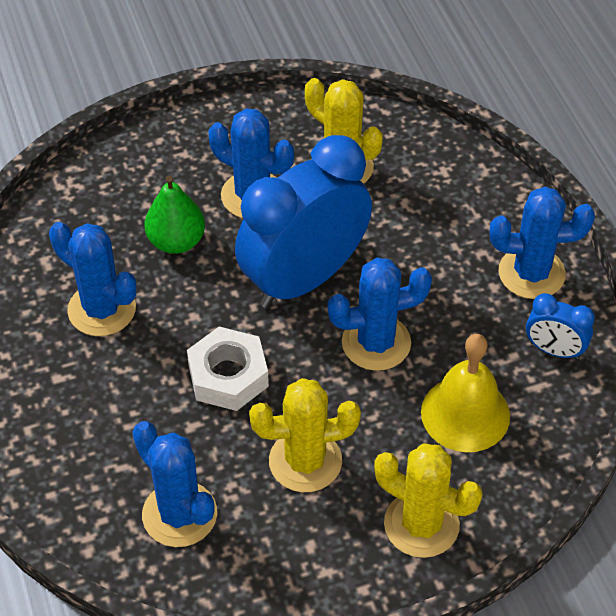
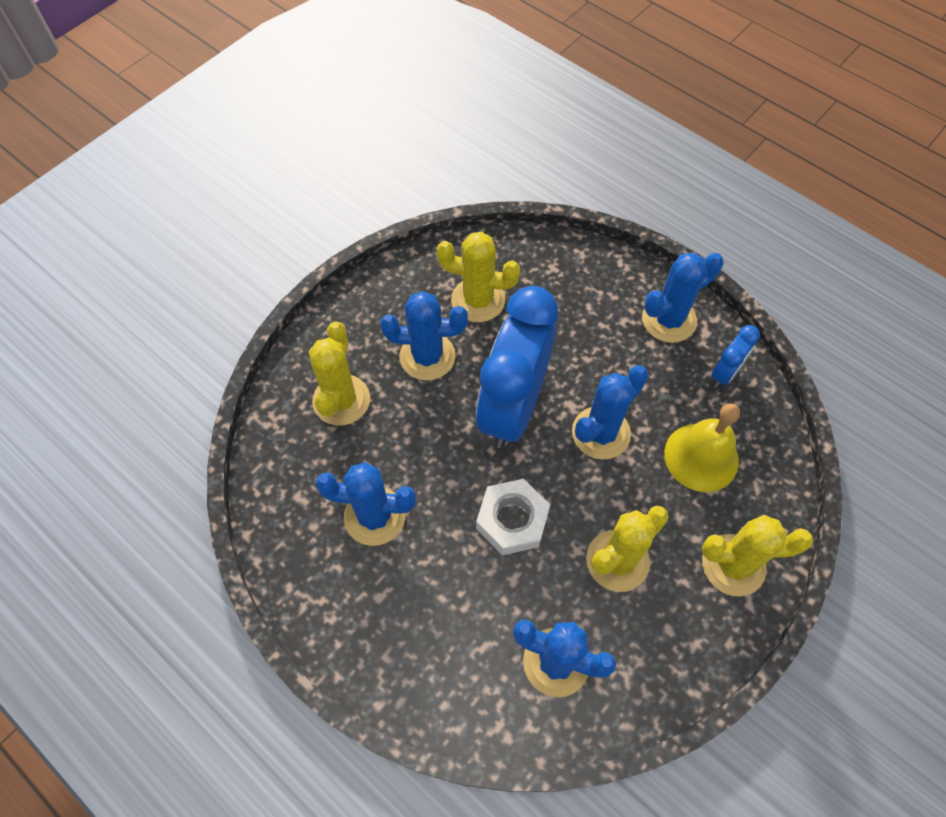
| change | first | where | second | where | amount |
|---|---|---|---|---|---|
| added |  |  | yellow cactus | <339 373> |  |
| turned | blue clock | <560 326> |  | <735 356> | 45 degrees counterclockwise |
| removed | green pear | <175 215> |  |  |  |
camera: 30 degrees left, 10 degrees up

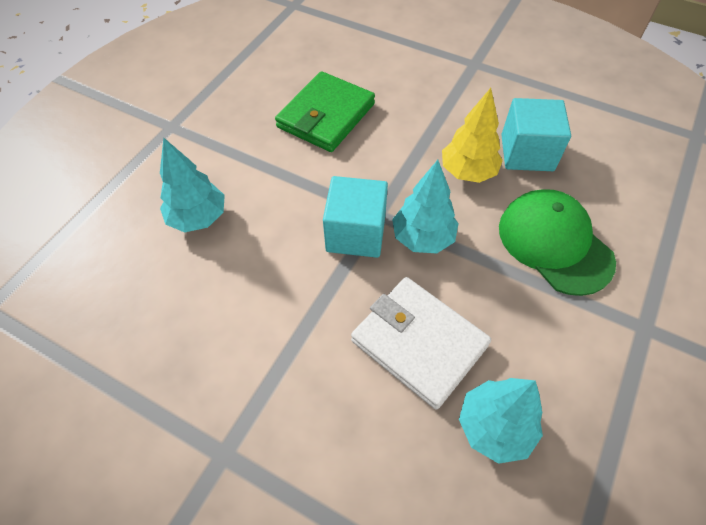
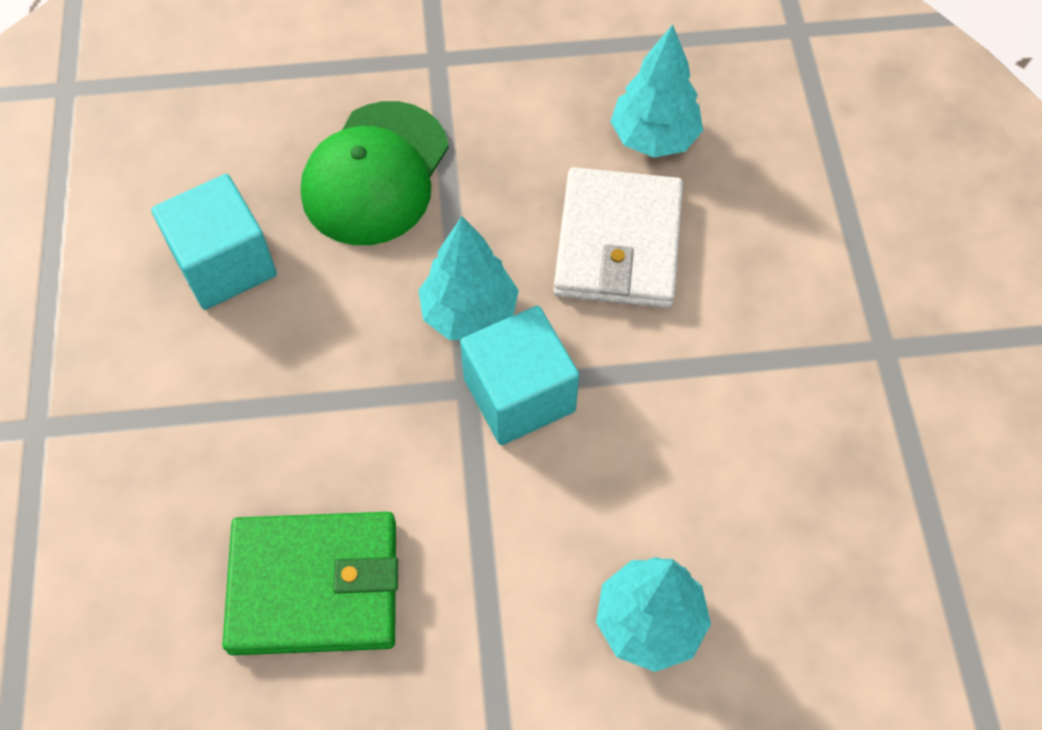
| change | first | where | second | where | amount |
|---|---|---|---|---|---|
| removed | yellow tree | <472 135> |  |  |  |
camera: 125 degrees left, 5 degrees up

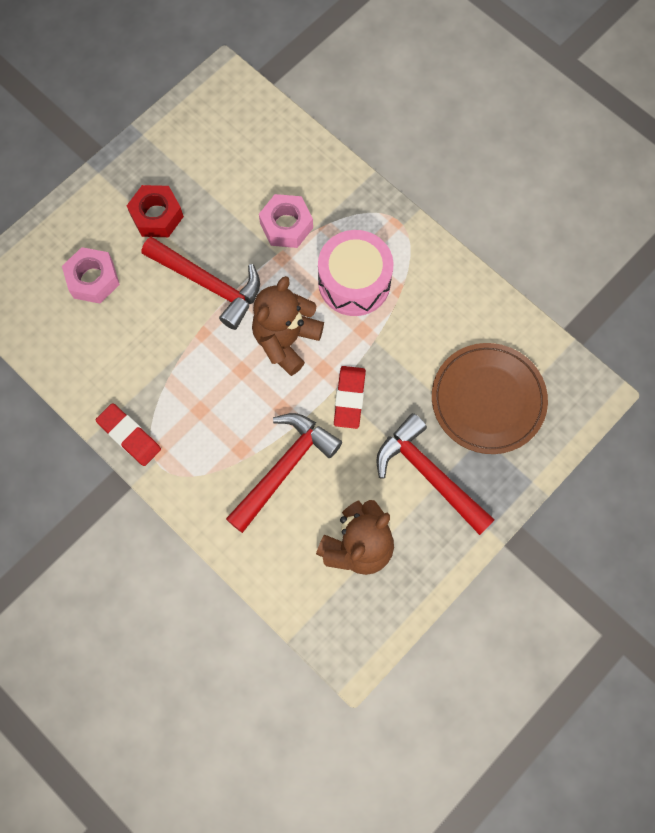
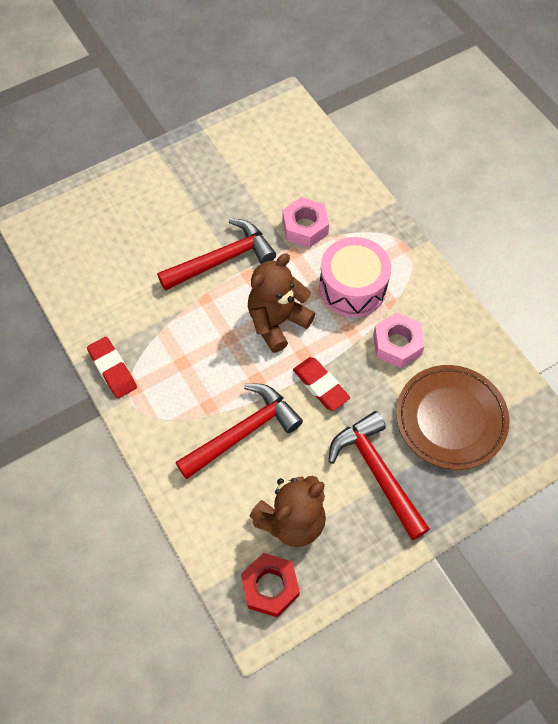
| change | first | where | second | where | amount |
|---|---|---|---|---|---|
| turned | red hammer | <201 283> |  | <216 254> | 75 degrees counterclockwise |
| moved | red nut | <155 211> |  | <270 585> |  |
| turned | red eraser | <350 397> |  | <321 384> | 60 degrees counterclockwise |
| moved | pink nut | <91 275> |  | <399 340> |  |
camera: 15 degrees right, 10 degrees down

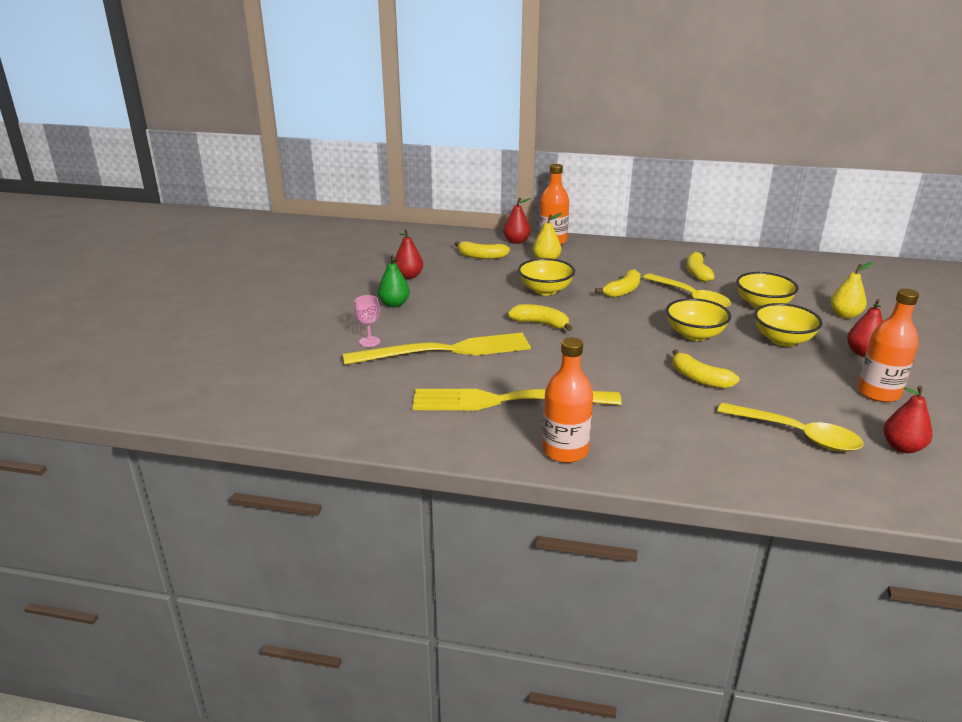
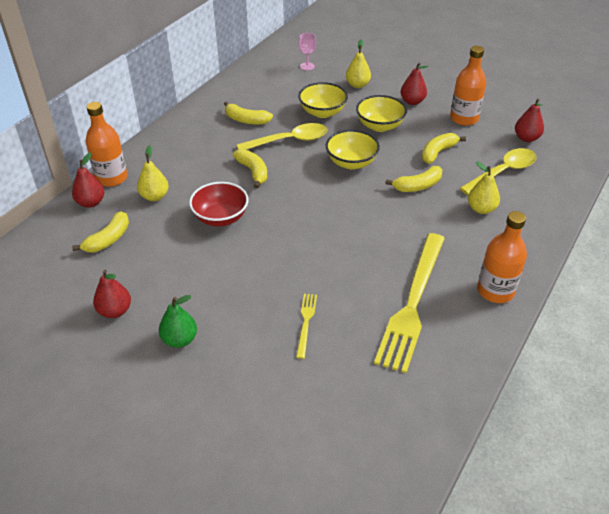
| change | first | where | second | where | amount |
|---|---|---|---|---|---|
| recoloured | yellow bowl | <546 276> | red bowl | <218 204> |  |
| resized | yellow fork | <437 348> |  | <306 326> | x0.43 |
| moved | pink goblet | <367 321> |  | <307 51> |  |
| moved | yellow banana | <540 317> |  | <444 148> |  |
| added |  |  | yellow pear | <484 187> |  |
camera: 70 degrees left, 15 degrees up

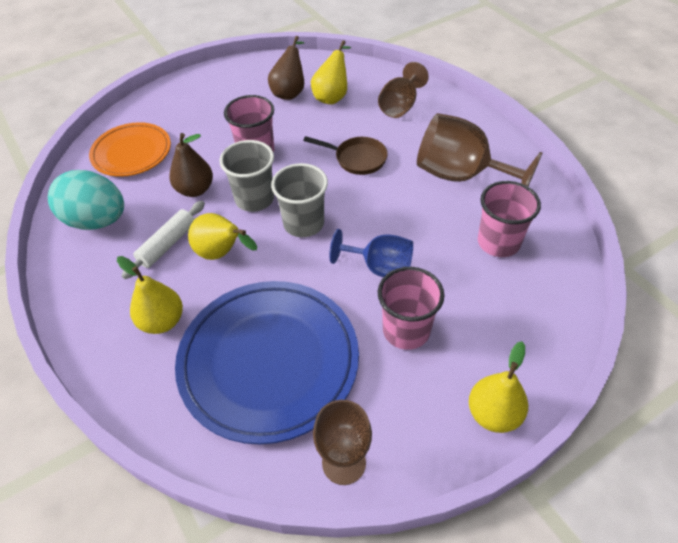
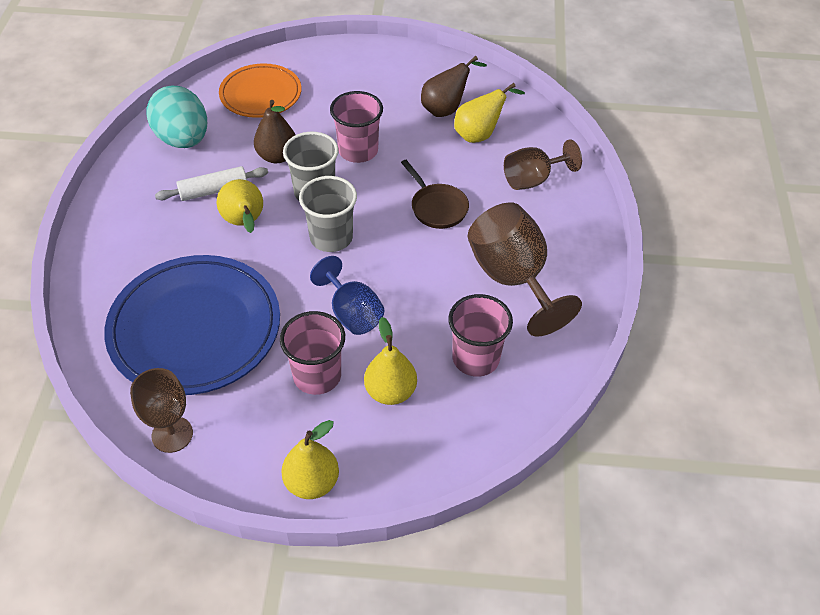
| change | first | where | second | where | amount |
|---|---|---|---|---|---|
| moved | yellow pear | <150 295> |  | <390 361> |  |
camera: 35 degrees right, 0 degrees up

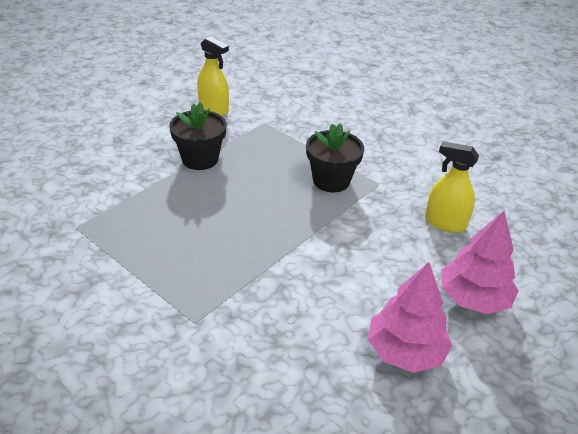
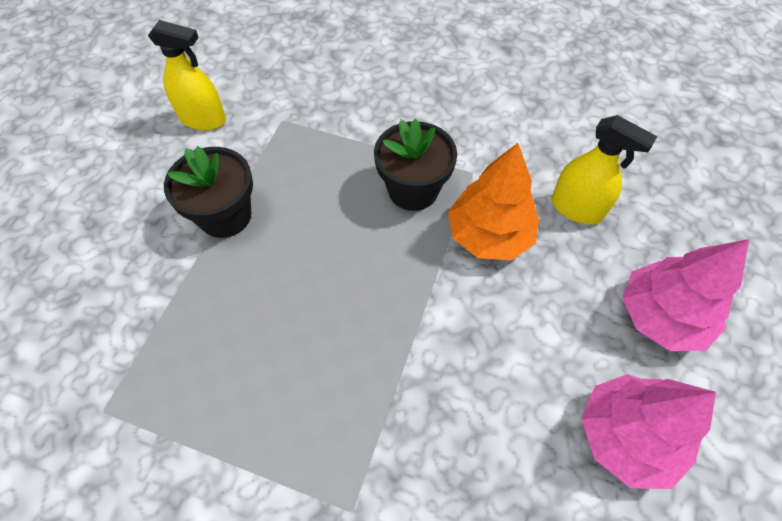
| change | first | where | second | where | amount |
|---|---|---|---|---|---|
| added |  |  | orange tree | <493 201> |  |
| turned | yellow spray bottle | <452 187> |  | <604 169> | 150 degrees counterclockwise |
camera: 20 degrees left, 20 degrees up

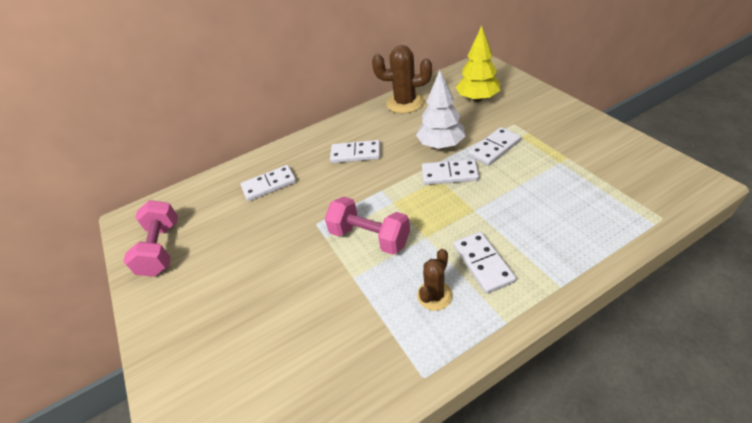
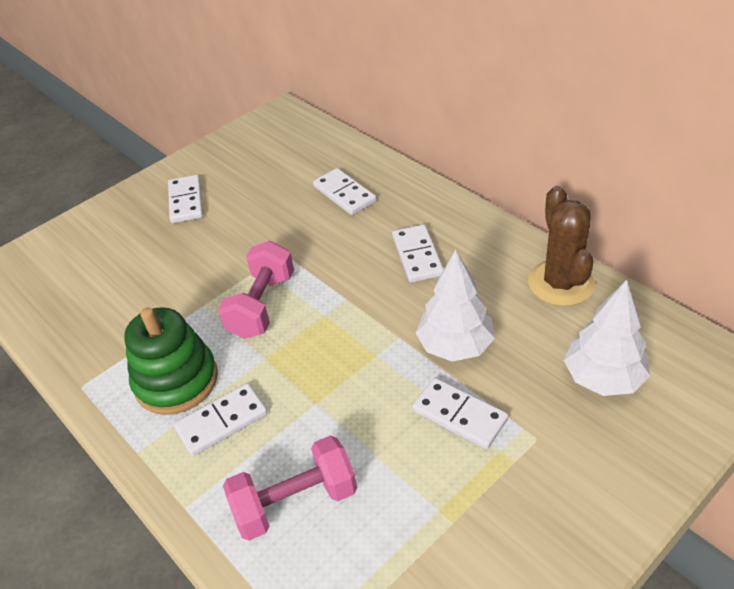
| change | first | where | second | where | amount |
|---|---|---|---|---|---|
| replaced | brown cactus | <435 280> | green stacking toy | <171 361> |  |
| moved | white domino | <450 172> |  | <185 199> |  |
| moved | pink dumbbell | <150 238> |  | <290 488> |  |
| recoloured | yellow tree | <478 64> | white tree | <607 338> |  |
camera: 75 degrees right, 0 degrees up

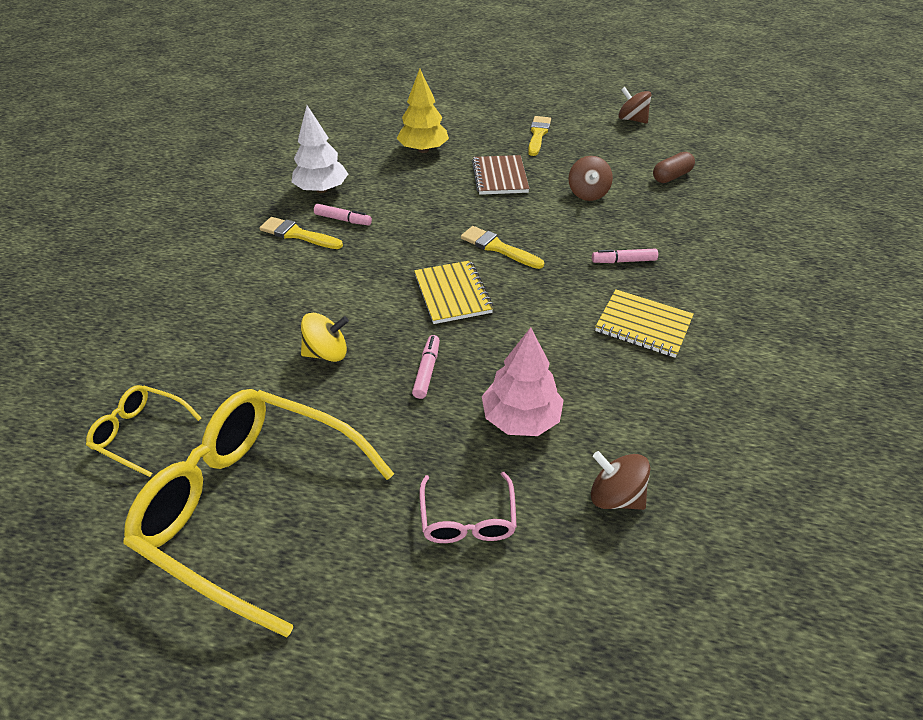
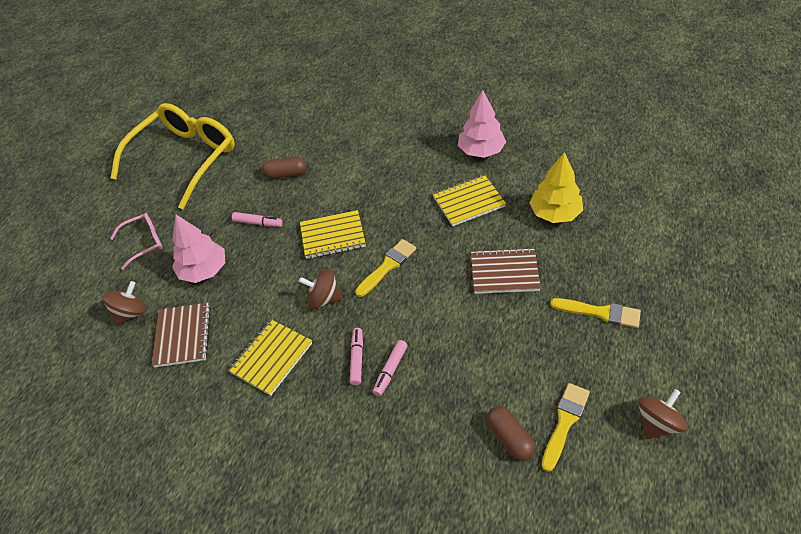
| change | first | where | second | where | amount |
|---|---|---|---|---|---|
| turned | pink glasses | <468 507> |  | <136 241> | 150 degrees clockwise |
| added |  |  | brown notebook | <181 335> |  |
| replaced | yellow spinning top | <325 337> | brown capsule | <285 168> |  |
| moved | brown spinning top | <591 178> |  | <321 289> |  |
| moved | pink marker | <343 214> |  | <390 368> |  |
| added |  |  | yellow notebook | <469 200> |  |
| recoloured | white tree | <320 149> | pink tree | <482 124> |  |
| moved | yellow brush | <301 233> |  | <566 427> |  |
| removed | yellow glasses | <143 431> |  |  |  |
camera: 100 degrees right, 5 degrees up

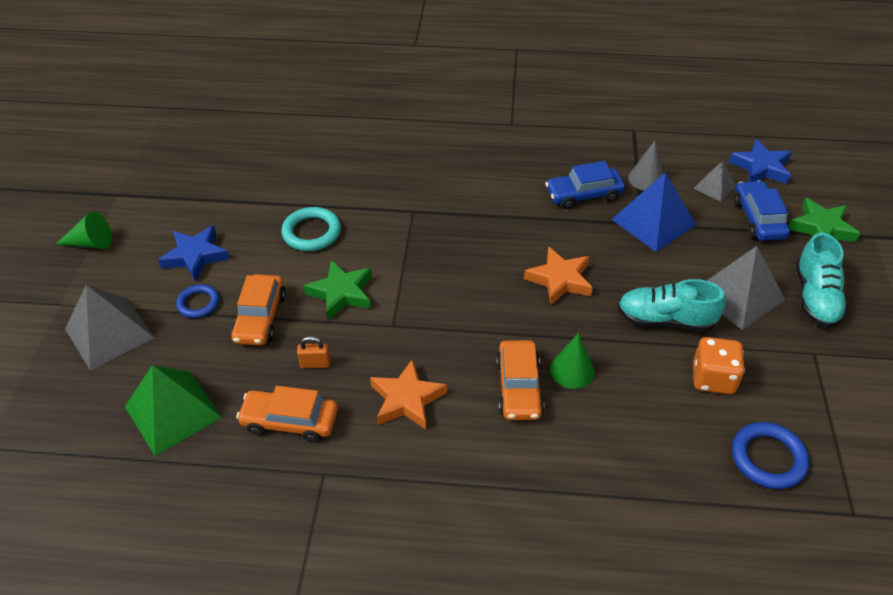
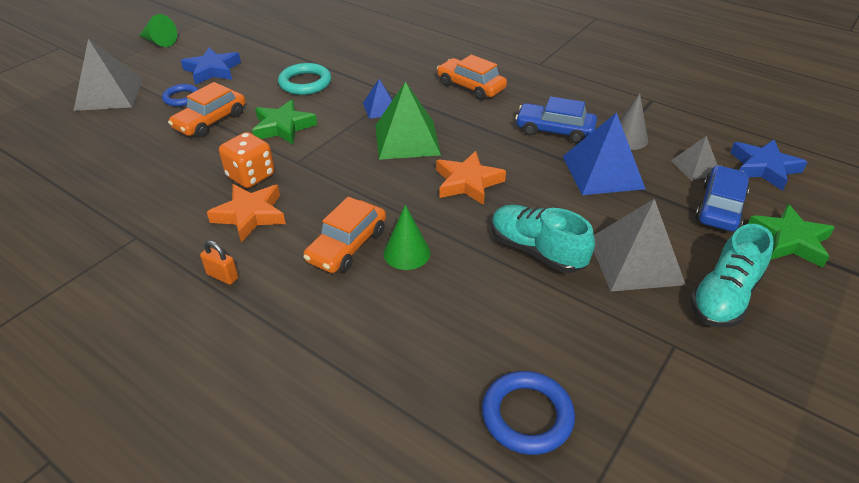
| change | first | where | second | where | amount |
|---|---|---|---|---|---|
| moved | orange padlock | <313 352> |  | <219 262> |  |
| moved | orange dice | <719 365> |  | <247 160> |  |
| added |  |  | blue pyramid | <378 99> |  |
| moved | green pyramid | <173 410> |  | <408 120> |  |
| moved | orange car | <287 414> |  | <472 77> |  |
camera: 30 degrees right, 5 degrees down

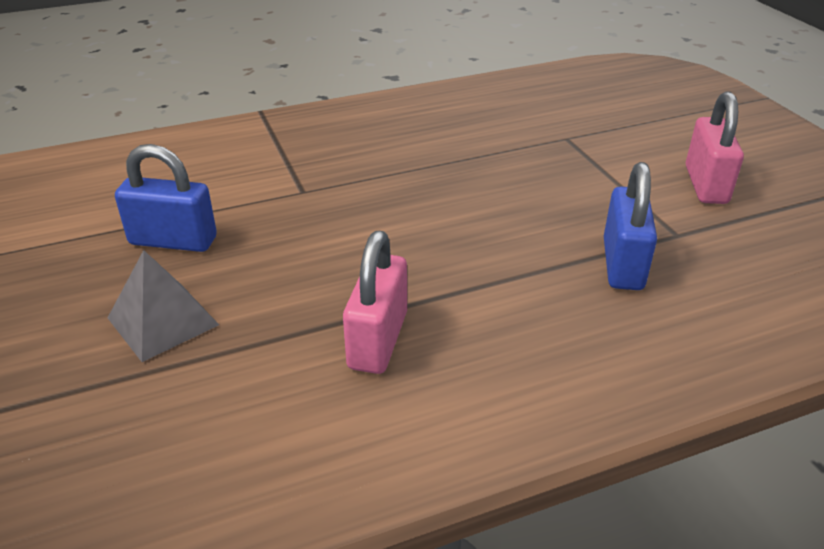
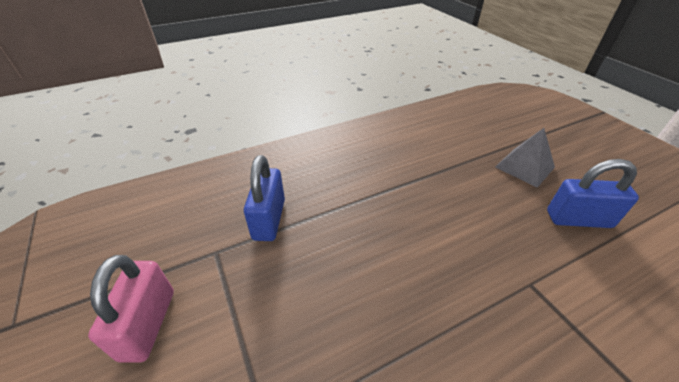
| change | first | where | second | where | amount |
|---|---|---|---|---|---|
| removed | pink padlock | <375 302> |  |  |  |
camera: 175 degrees right, 5 degrees up

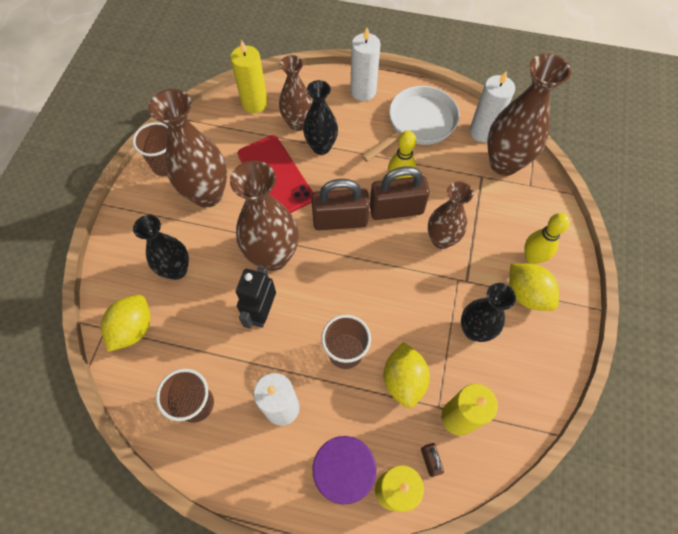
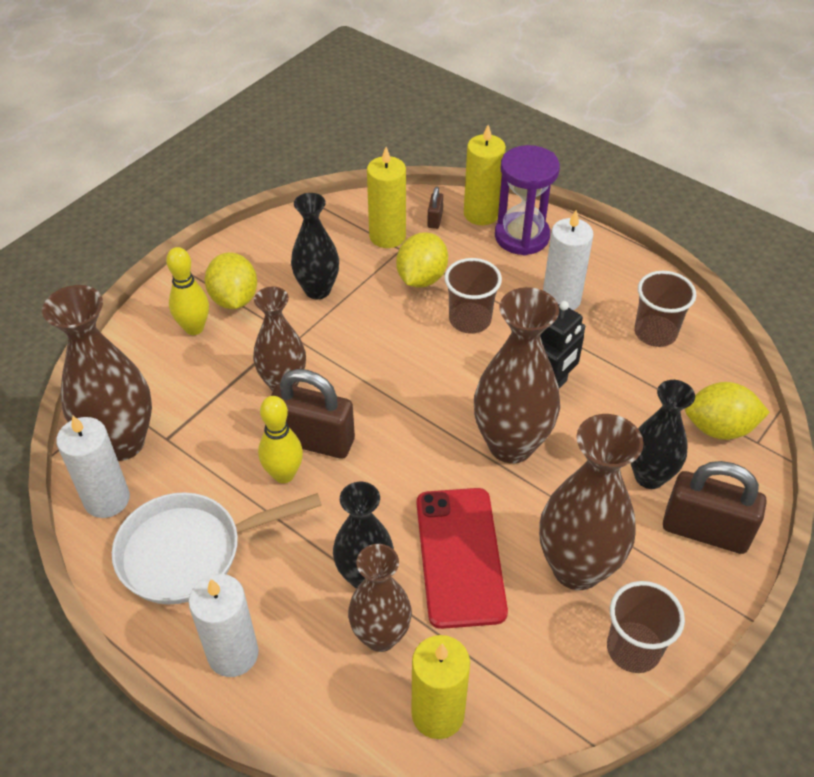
| change | first | where | second | where | amount |
|---|---|---|---|---|---|
| moved | brown padlock | <340 204> |  | <715 507> |  |
| turned | yellow lemon | <126 323> |  | <727 411> | 45 degrees clockwise |
camera: 155 degrees left, 15 degrees down

